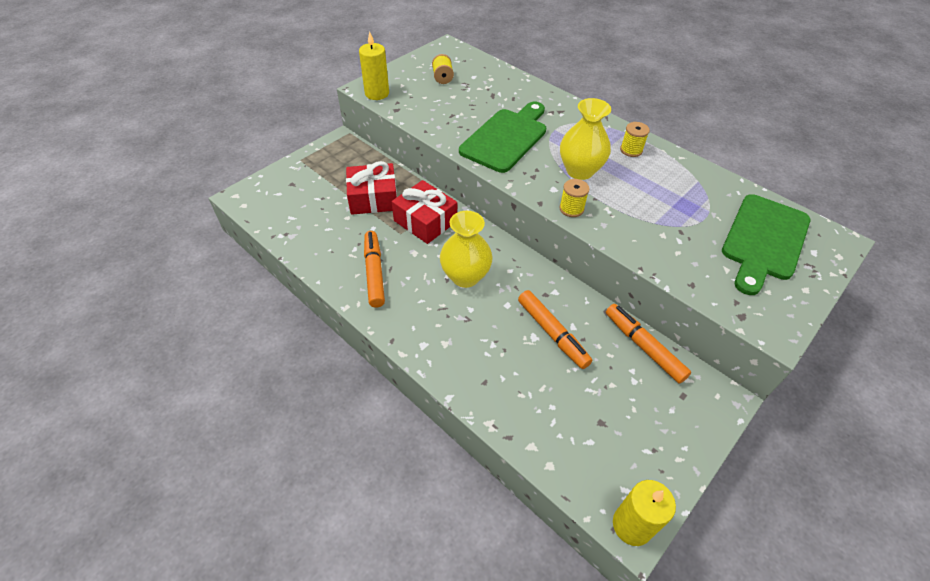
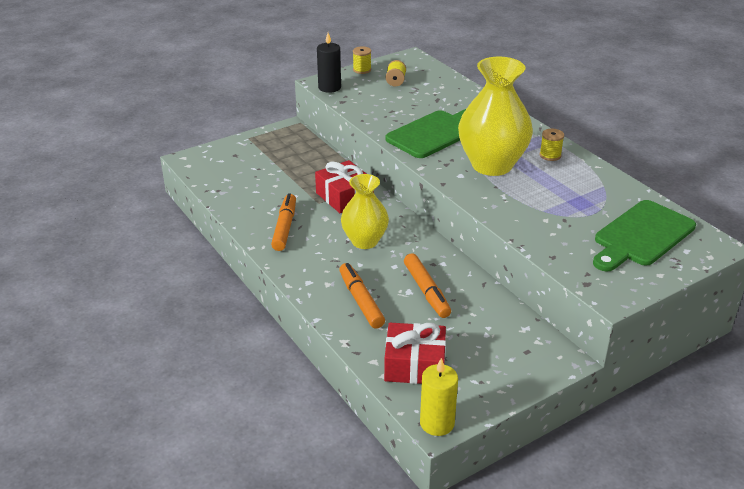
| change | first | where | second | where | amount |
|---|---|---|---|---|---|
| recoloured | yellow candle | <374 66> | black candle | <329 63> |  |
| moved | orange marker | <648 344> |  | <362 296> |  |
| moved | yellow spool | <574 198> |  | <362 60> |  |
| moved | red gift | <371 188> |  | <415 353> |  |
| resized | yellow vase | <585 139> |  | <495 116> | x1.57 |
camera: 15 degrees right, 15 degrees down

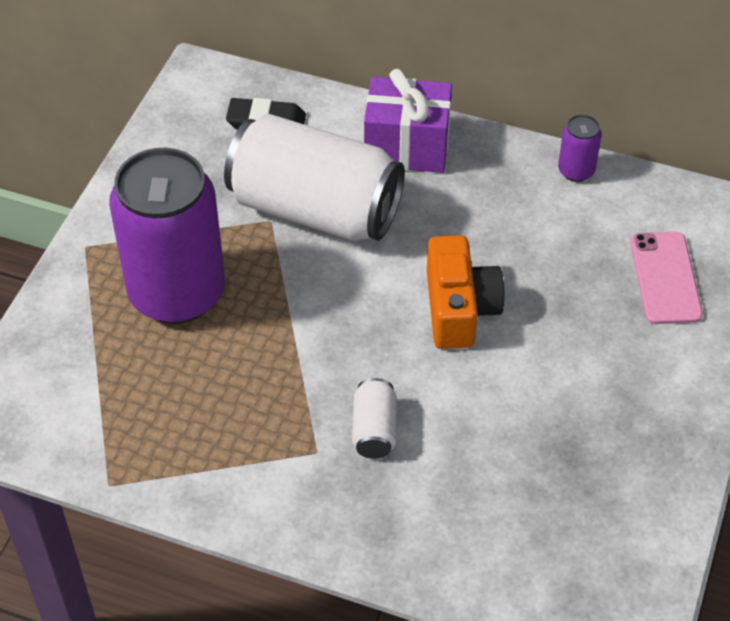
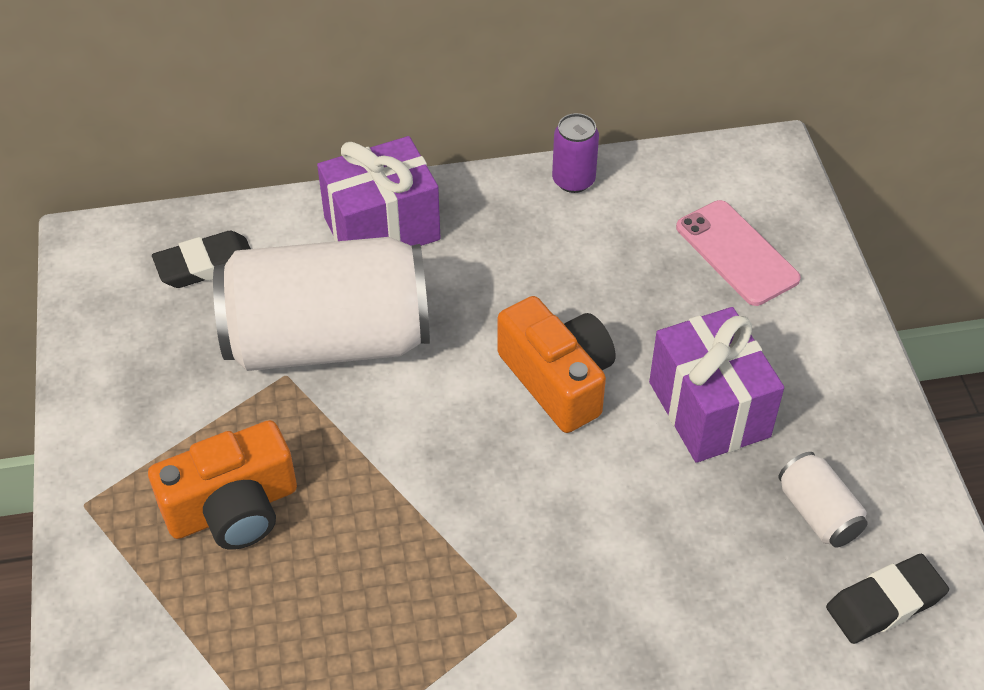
| change | first | where | second | where | amount |
|---|---|---|---|---|---|
| replaced | purple can | <167 236> | orange camera | <222 485> |  |
| added |  |  | purple gift | <716 385> |  |
| moved | white can | <374 418> |  | <822 499> |  |
| added |  |  | black eraser | <887 599> |  |
camera: 30 degrees left, 0 degrees up

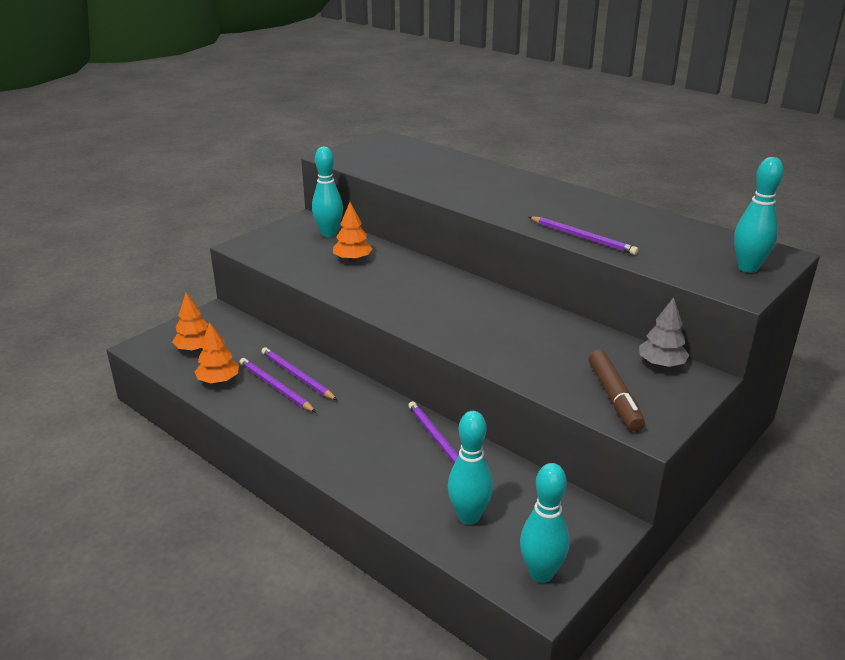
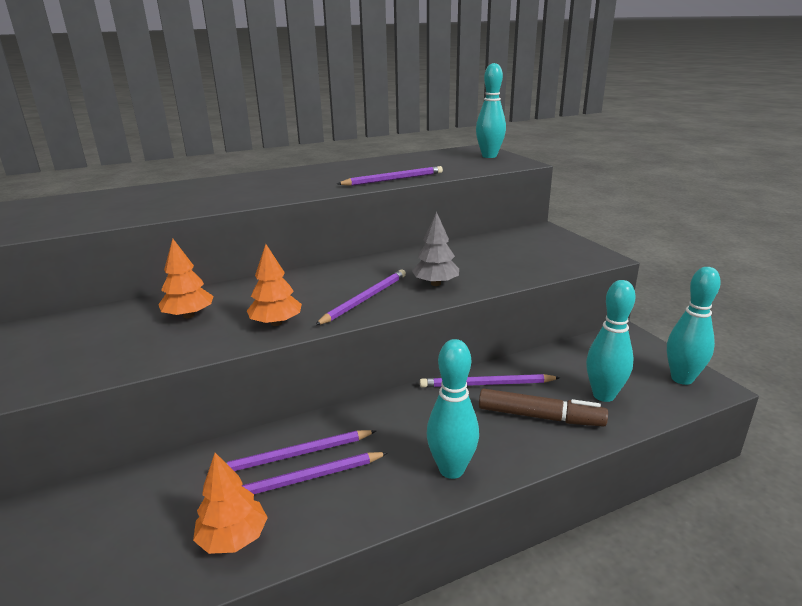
| change | first | where | second | where | amount |
|---|---|---|---|---|---|
| moved | orange tree | <190 322> |  | <274 285> |  |
| added |  |  | purple pencil | <360 297> |  |
| moved | grey tree | <664 332> |  | <435 249> |  |
| moved | turquoise bowling pin | <327 192> |  | <453 409> |  |
| moved | brown marker | <617 390> |  | <543 408> |  |
camera: 65 degrees left, 5 degrees down

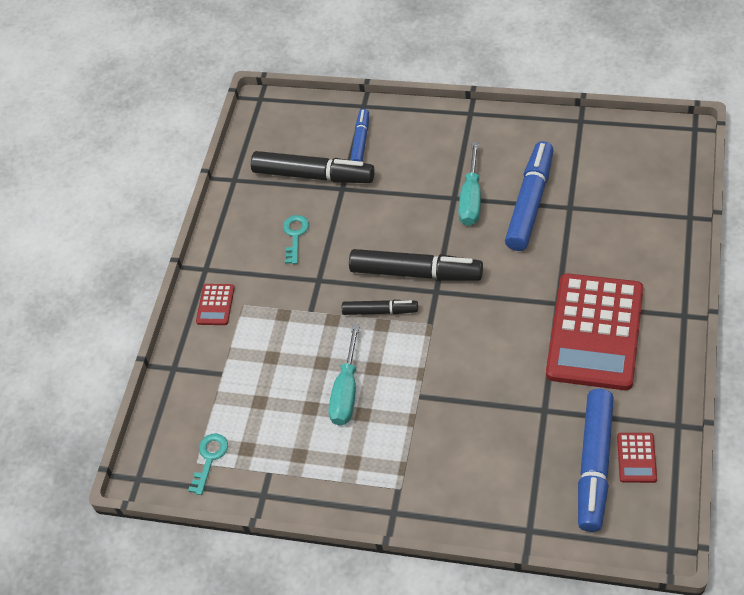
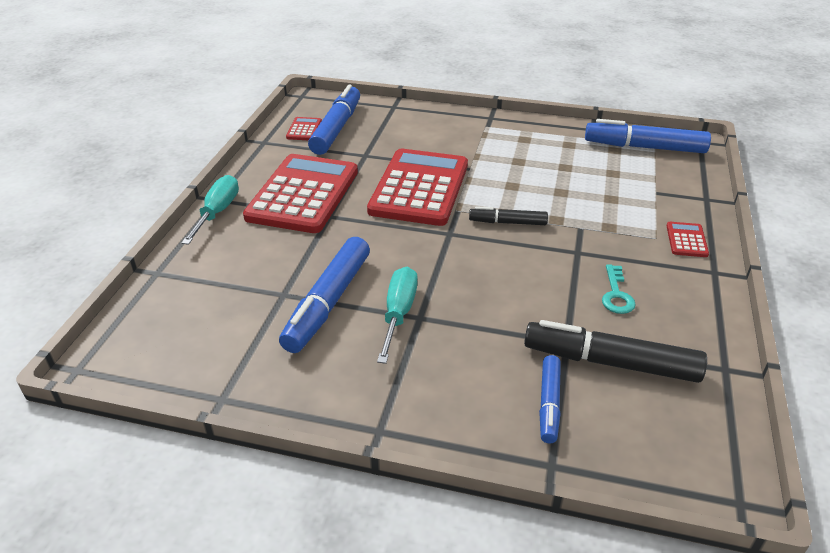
| change | first | where | second | where | amount |
|---|---|---|---|---|---|
| moved | turquoise screwdriver | <344 375> |  | <210 210> |  |
| added |  |  | red calculator | <417 187> |  |
| replaced | turquoise key | <208 464> | blue marker | <648 136> |  |
| removed | black marker | <416 265> |  |  |  |
camera: 175 degrees right, 15 degrees down

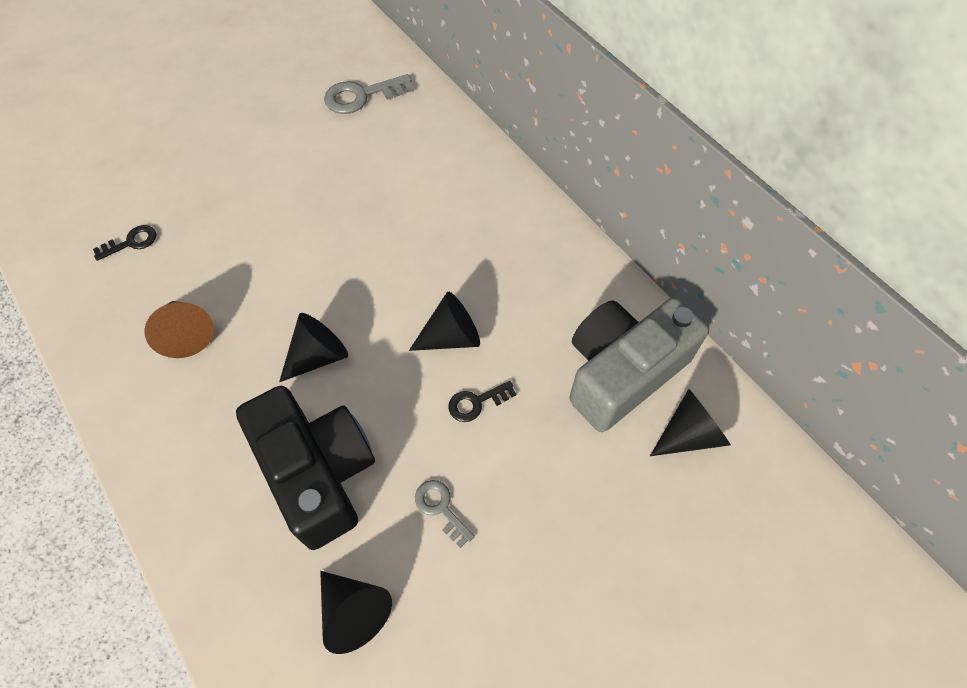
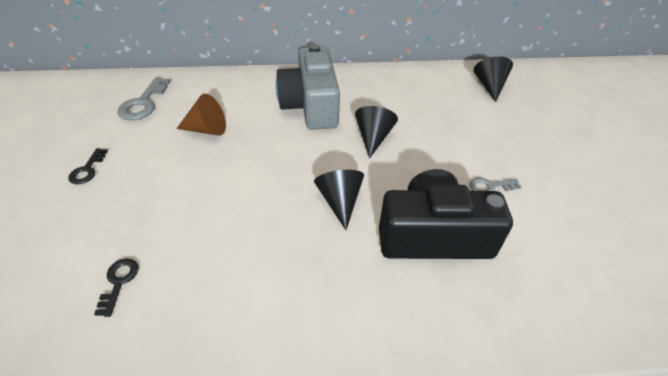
| change | first | where | second | where | amount |
|---|---|---|---|---|---|
| moved | black key | <482 401> |  | <88 166> |  |
| moved | brown cone | <179 329> |  | <201 115> |  |
| moved | grey camera | <639 364> |  | <308 87> |  |
| removed | black cone | <356 612> |  |  |  |
camera: 60 degrees left, 15 degrees down

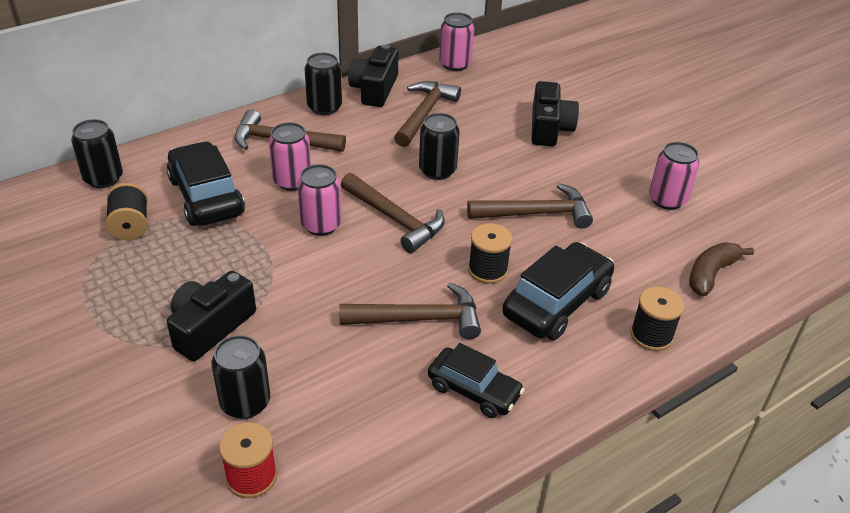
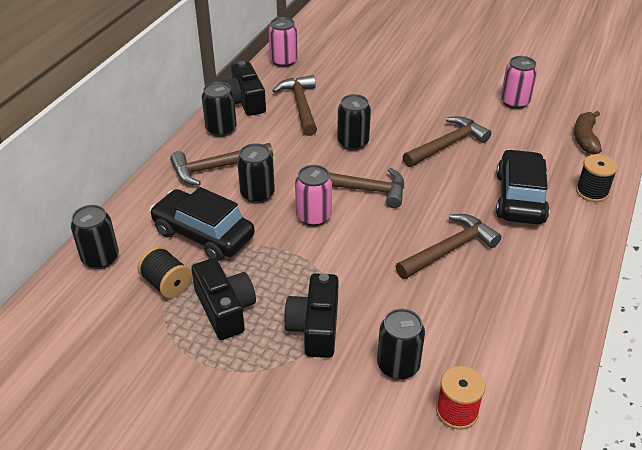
| change | first | where | second | where | amount |
|---|---|---|---|---|---|
| moved | black camera | <555 113> |  | <223 299> |  |
| recoloured | pink can | <290 156> | black can | <256 173> |  |
| removed | black car | <476 380> |  |  |  |
| removed | black spool | <490 253> |  |  |  |
camera: 30 degrees left, 0 degrees up

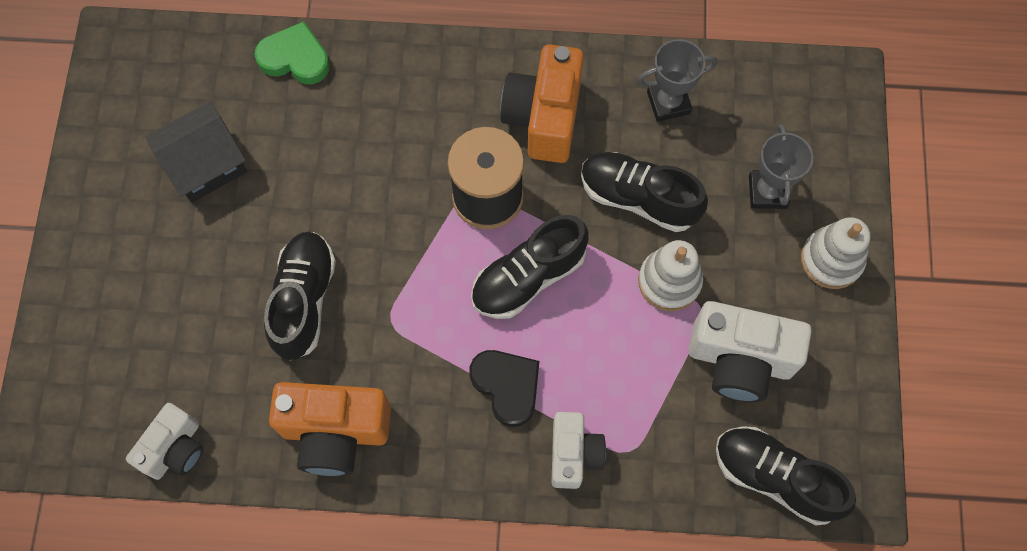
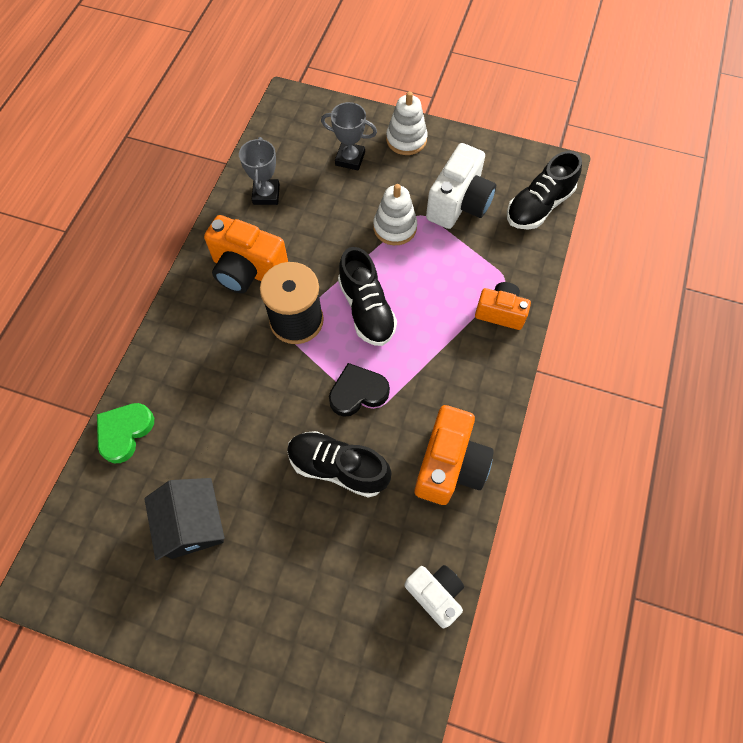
| change | first | where | second | where | amount |
|---|---|---|---|---|---|
| moved | black heart | <504 388> |  | <359 390> |  |
| recoloured | white camera | <578 450> | orange camera | <503 306> |  |
| removed | black shoe | <644 192> |  |  |  |
camera: 75 degrees left, 5 degrees down

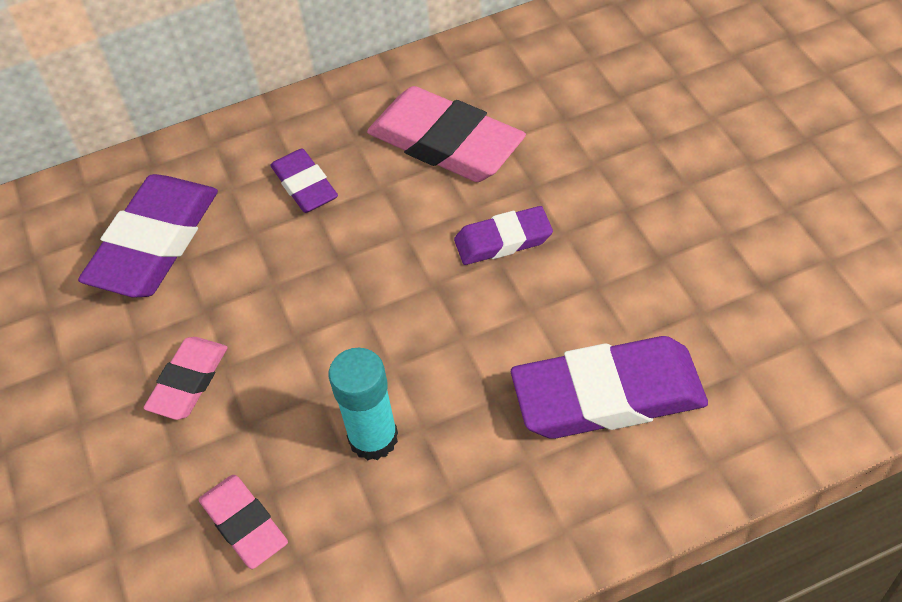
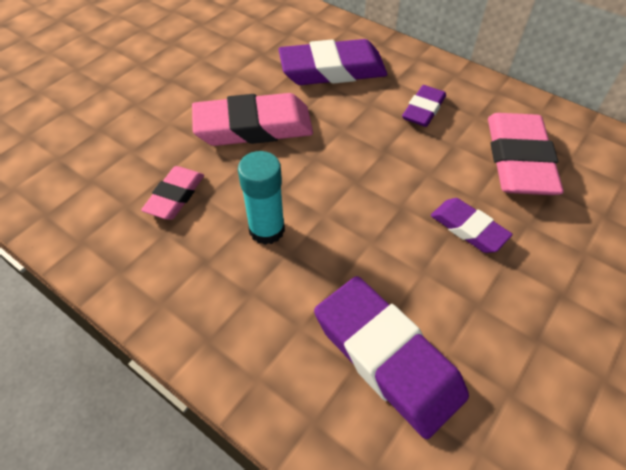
| change | first | where | second | where | amount |
|---|---|---|---|---|---|
| resized | pink eraser | <186 378> |  | <252 119> | x1.78 |
camera: 55 degrees right, 0 degrees up

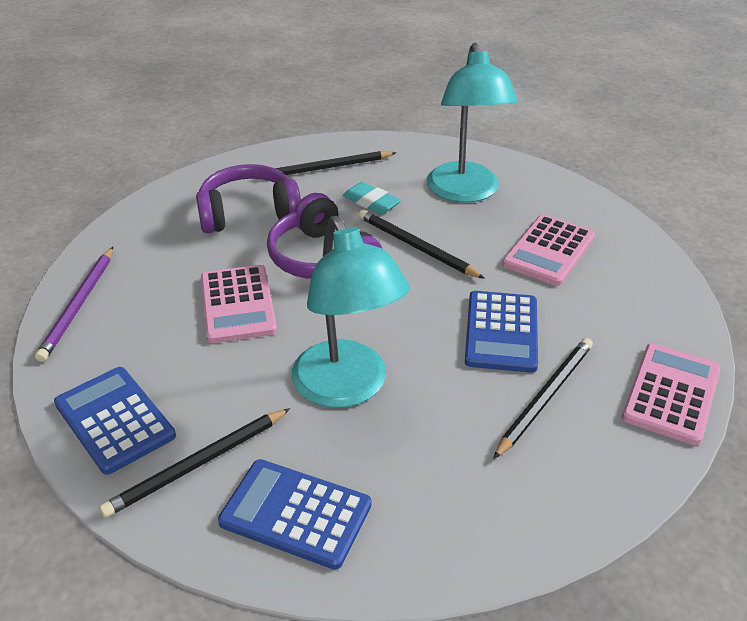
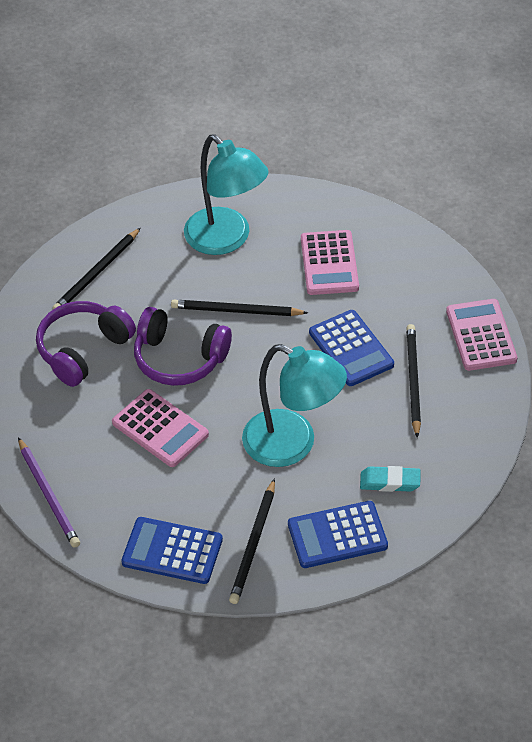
| change | first | where | second | where | amount |
|---|---|---|---|---|---|
| moved | turquoise eraser | <372 198> |  | <390 479> |  |
camera: 35 degrees left, 10 degrees up

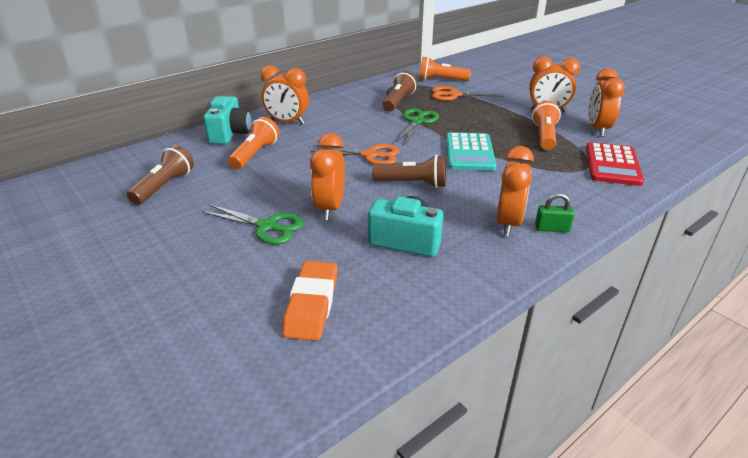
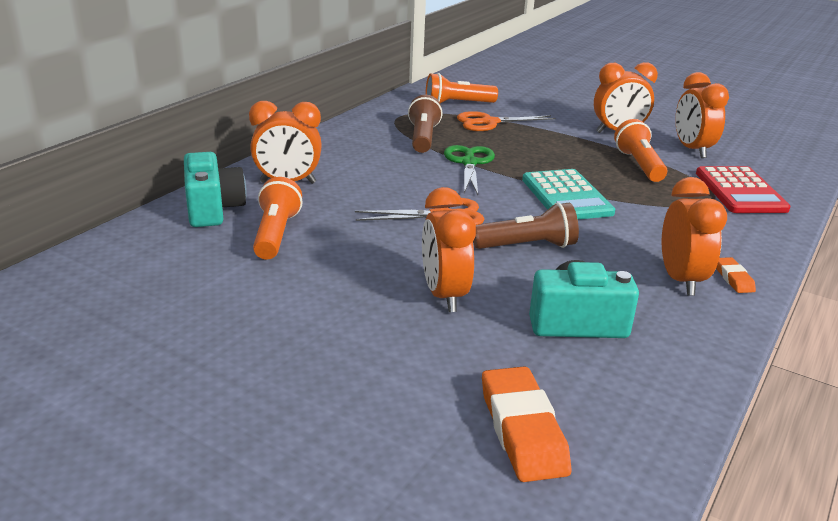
| change | first | where | second | where | amount |
|---|---|---|---|---|---|
| replaced | green padlock | <555 212> | orange eraser | <736 275> |  |
| removed | brown flashlight | <160 175> |  |  |  |
| removed | green scissors | <253 224> |  |  |  |
camera: 20 degrees left, 5 degrees down

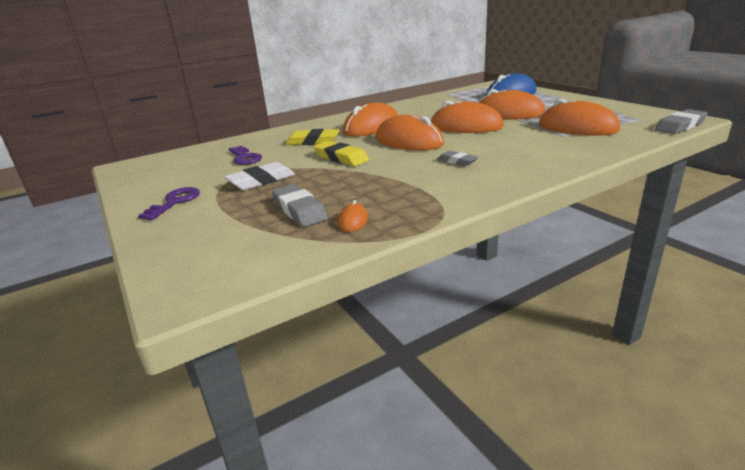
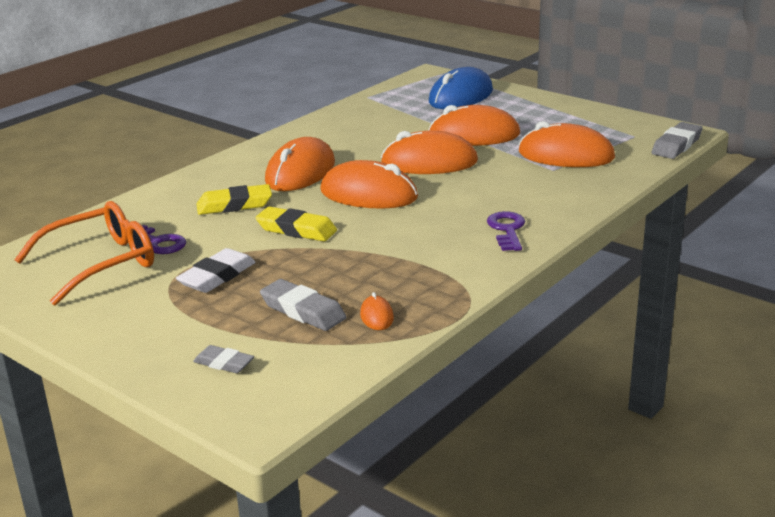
| change | first | where | second | where | amount |
|---|---|---|---|---|---|
| added |  |  | orange glasses | <84 253> |  |
| moved | grey eraser | <457 158> |  | <223 359> |  |
| moved | purple key | <169 203> |  | <506 231> |  |
camera: 20 degrees left, 0 degrees up

